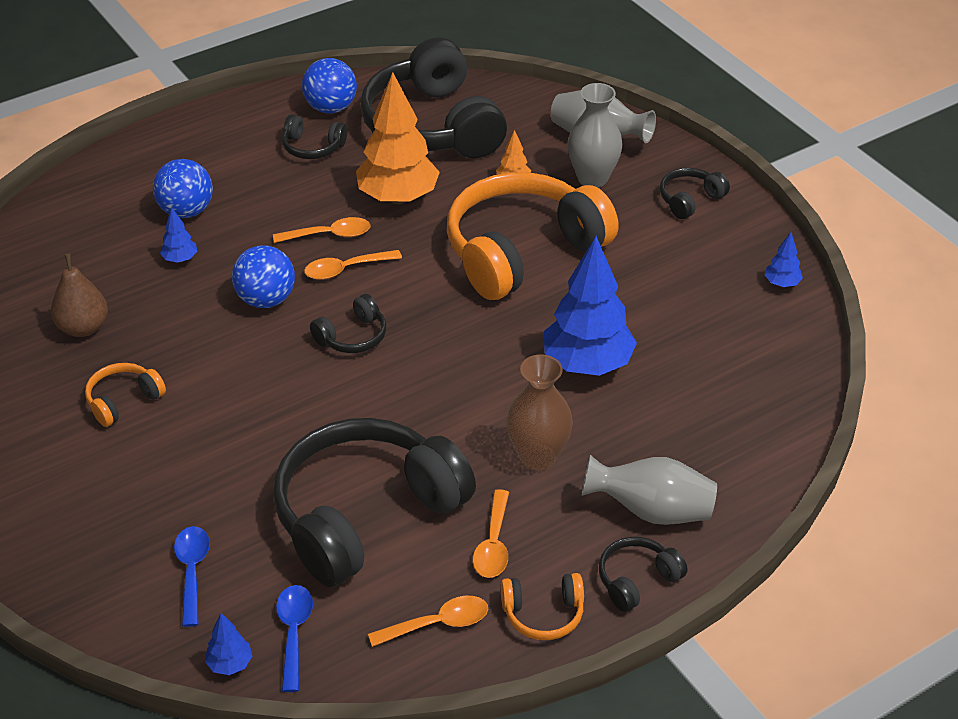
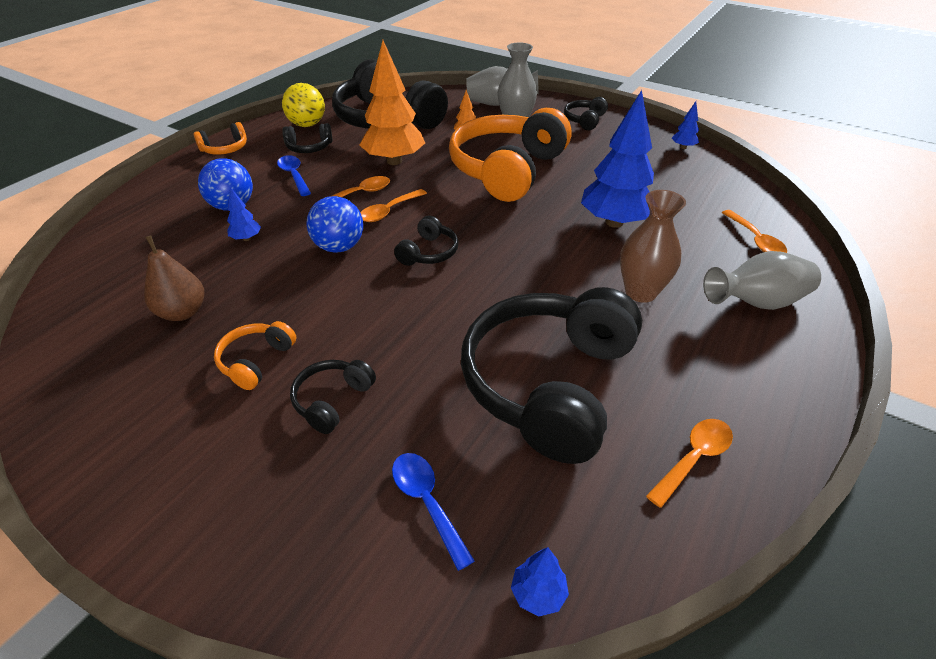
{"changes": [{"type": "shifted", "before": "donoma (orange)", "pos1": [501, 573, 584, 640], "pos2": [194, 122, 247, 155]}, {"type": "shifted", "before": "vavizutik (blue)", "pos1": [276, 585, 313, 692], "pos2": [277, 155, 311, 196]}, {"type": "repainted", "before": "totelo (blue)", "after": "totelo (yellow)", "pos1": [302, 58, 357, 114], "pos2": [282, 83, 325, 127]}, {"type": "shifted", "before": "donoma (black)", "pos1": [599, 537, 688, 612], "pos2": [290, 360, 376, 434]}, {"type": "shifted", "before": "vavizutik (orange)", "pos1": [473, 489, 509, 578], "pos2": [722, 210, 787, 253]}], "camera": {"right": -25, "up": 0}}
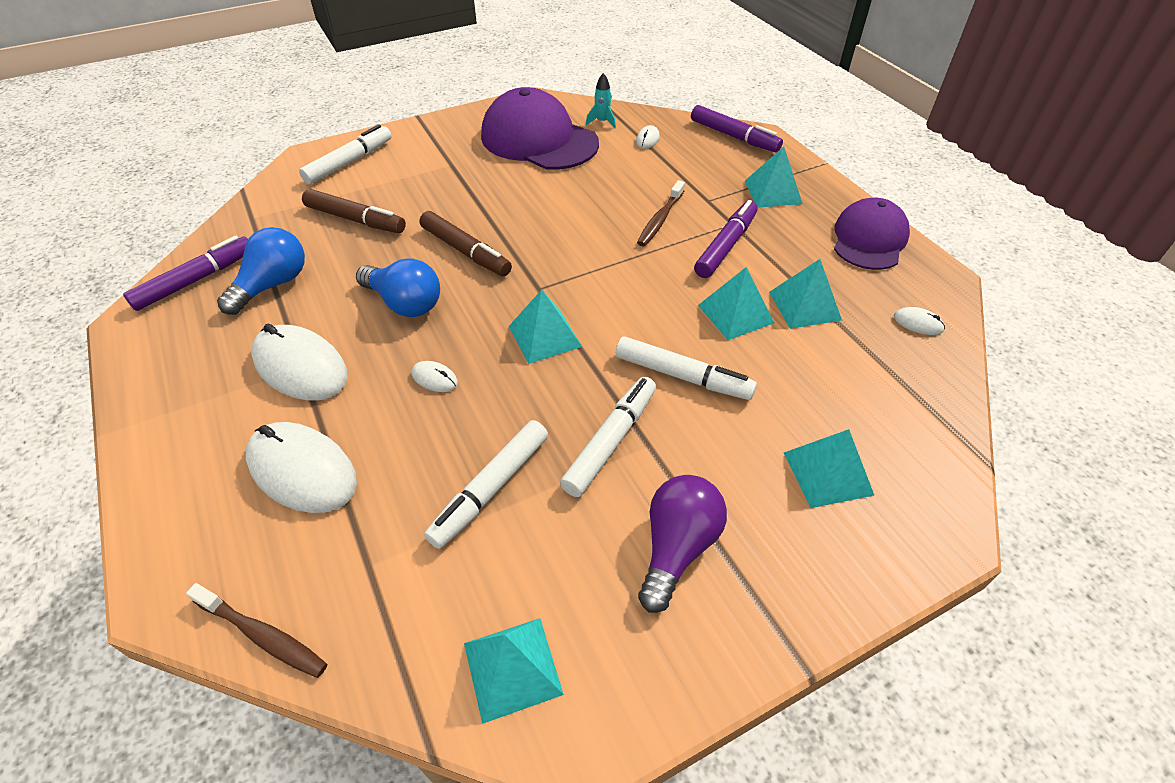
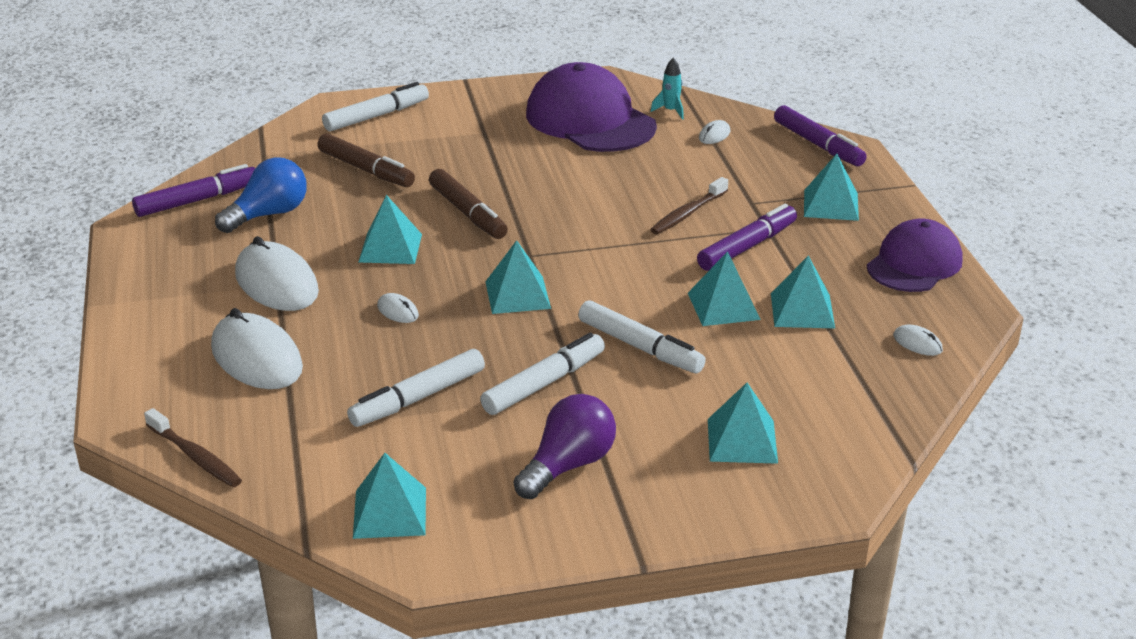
{"changes": [{"type": "swapped", "before": "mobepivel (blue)", "after": "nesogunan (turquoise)", "pos1": [356, 258, 440, 317], "pos2": [358, 195, 422, 264]}], "camera": {"right": 15, "up": -15}}
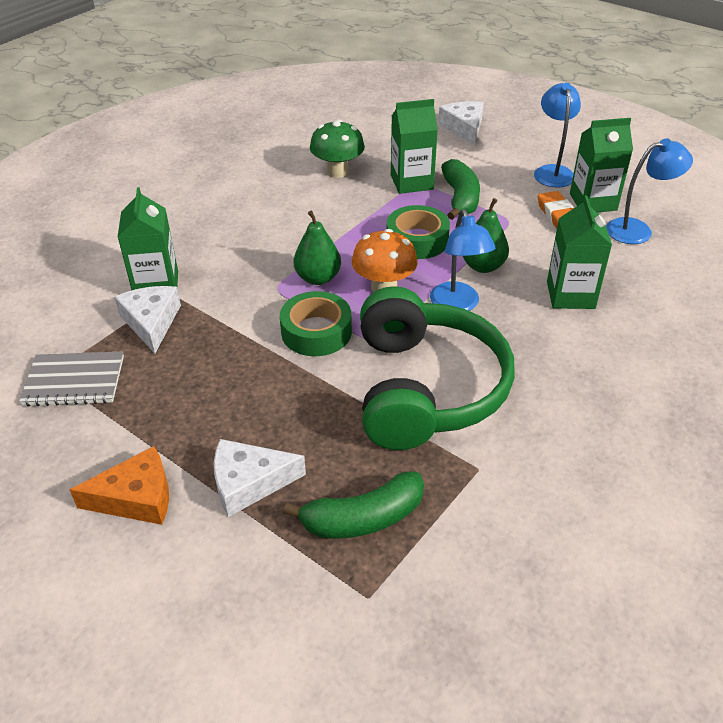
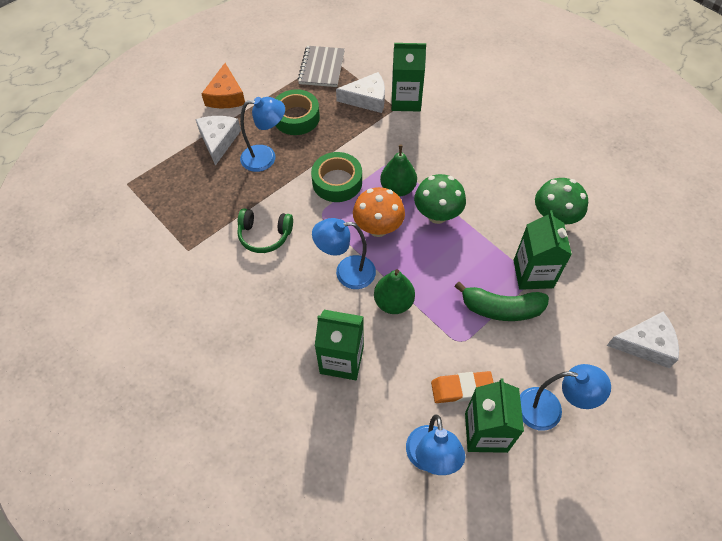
{"changes": [{"type": "scaled", "before": "donoma (green)", "pos1": [360, 286, 515, 450], "pos2": [237, 208, 293, 253], "scale": 0.45}, {"type": "new", "after": "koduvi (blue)", "pos2": [240, 97, 285, 172]}, {"type": "shifted", "before": "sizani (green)", "pos1": [387, 205, 450, 259], "pos2": [275, 89, 320, 135]}, {"type": "new", "after": "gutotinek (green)", "pos2": [414, 174, 466, 224]}, {"type": "gone", "before": "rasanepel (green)", "pos1": [283, 471, 424, 539]}], "camera": {"right": 100, "up": 15}}
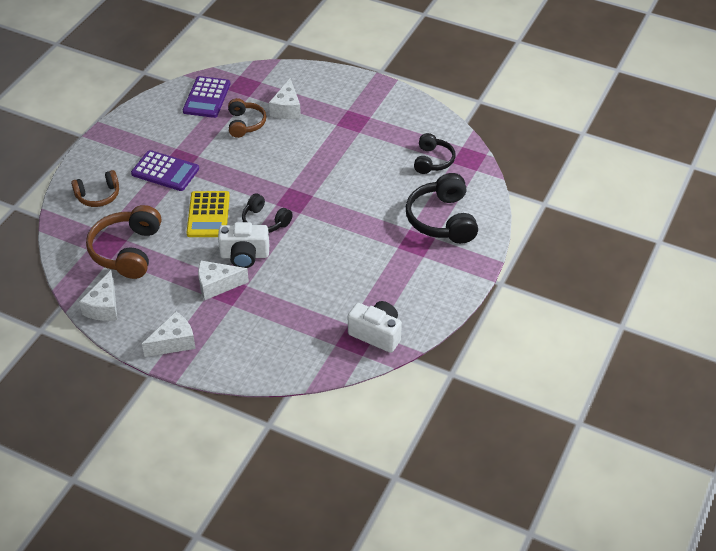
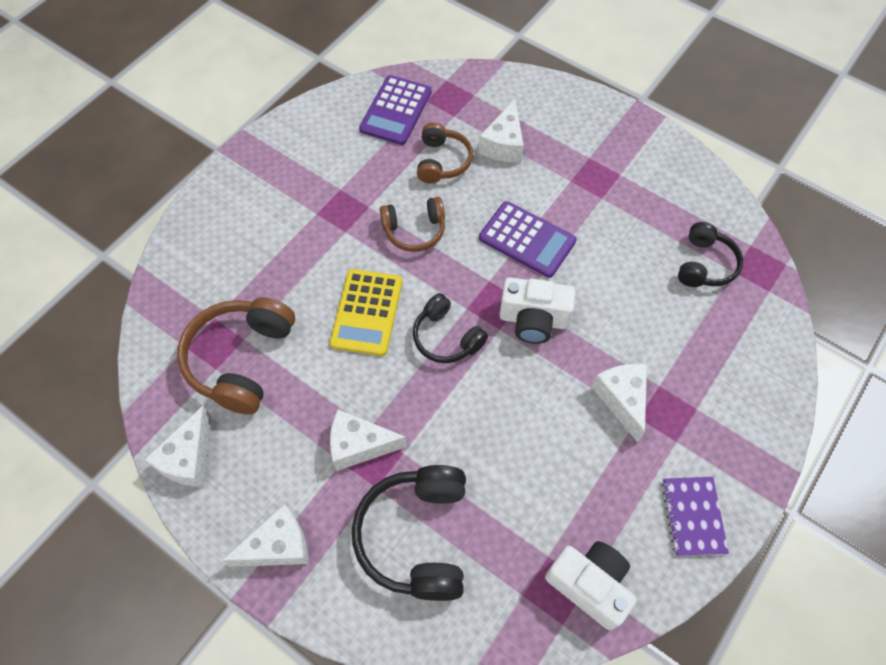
{"changes": [{"type": "shifted", "before": "donoma (black)", "pos1": [406, 173, 478, 244], "pos2": [352, 465, 466, 601]}, {"type": "shifted", "before": "donoma (brown)", "pos1": [71, 170, 119, 207], "pos2": [380, 197, 445, 252]}, {"type": "shifted", "before": "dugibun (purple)", "pos1": [131, 150, 199, 191], "pos2": [479, 201, 577, 278]}, {"type": "shifted", "before": "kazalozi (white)", "pos1": [218, 222, 269, 268], "pos2": [500, 277, 576, 344]}, {"type": "new", "after": "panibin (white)", "pos2": [592, 364, 647, 443]}, {"type": "new", "after": "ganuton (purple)", "pos2": [662, 477, 729, 556]}], "camera": {"right": 10, "up": 15}}
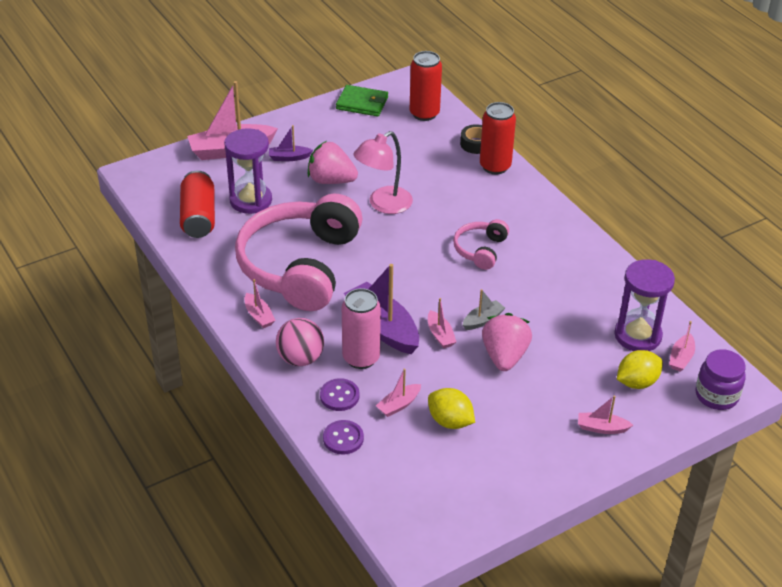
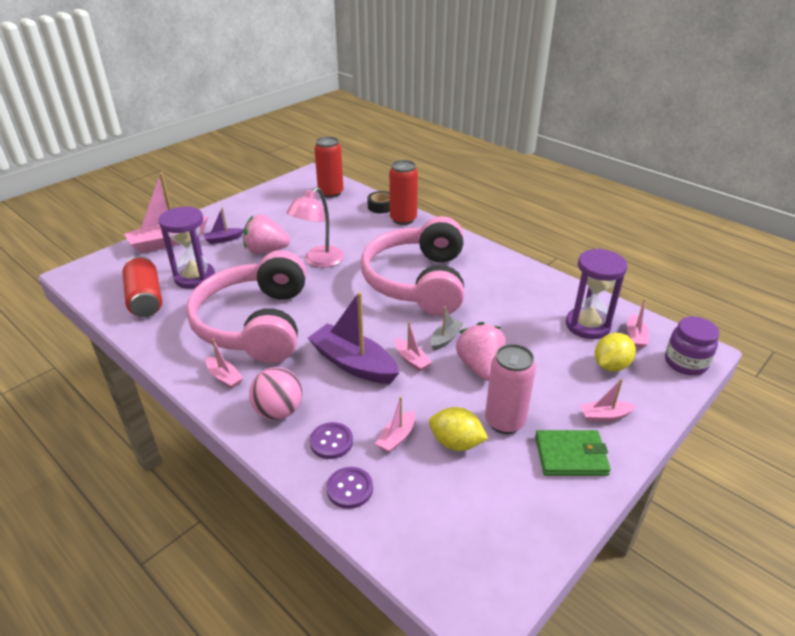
{"changes": [{"type": "scaled", "before": "donoma (pink)", "pos1": [453, 219, 509, 270], "pos2": [361, 216, 464, 316], "scale": 2.24}, {"type": "shifted", "before": "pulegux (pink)", "pos1": [342, 288, 381, 369], "pos2": [485, 344, 536, 434]}, {"type": "shifted", "before": "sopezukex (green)", "pos1": [336, 85, 388, 117], "pos2": [535, 430, 611, 476]}], "camera": {"right": -15, "up": -5}}
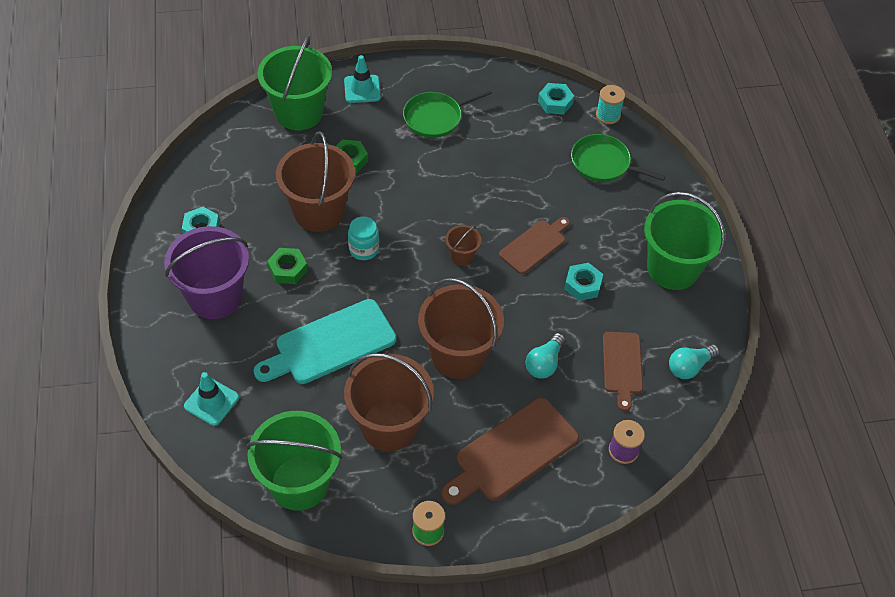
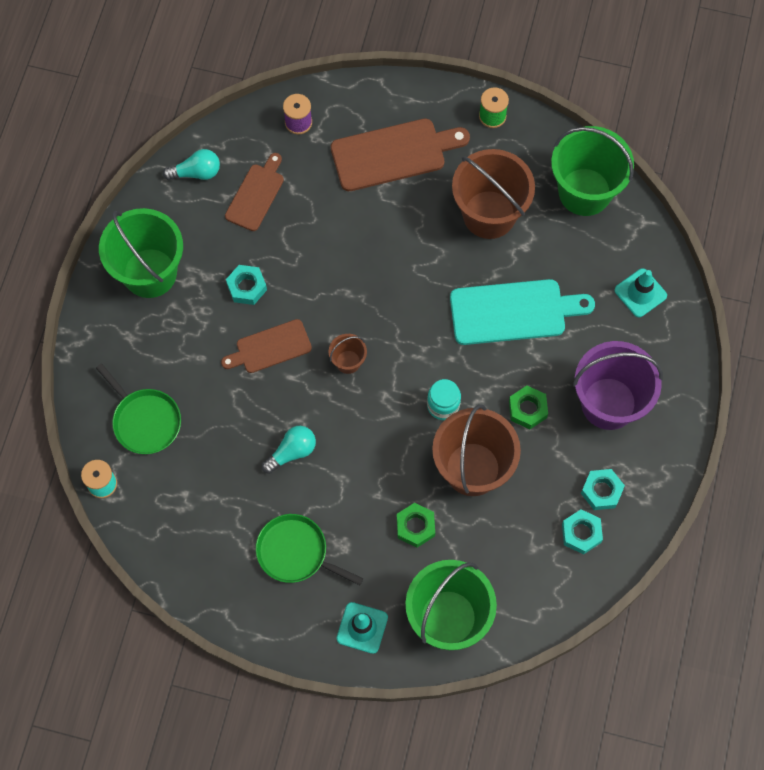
{"changes": [{"type": "rotated", "before": "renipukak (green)", "pos1": [403, 89, 492, 138], "pos2": [256, 514, 363, 585], "turn": -150}, {"type": "shifted", "before": "mobepivel (turquoise)", "pos1": [526, 333, 565, 379], "pos2": [262, 426, 316, 474]}, {"type": "shifted", "before": "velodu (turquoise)", "pos1": [538, 83, 574, 115], "pos2": [562, 509, 603, 555]}, {"type": "gone", "before": "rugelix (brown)", "pos1": [418, 278, 504, 379]}], "camera": {"right": -155, "up": 15}}
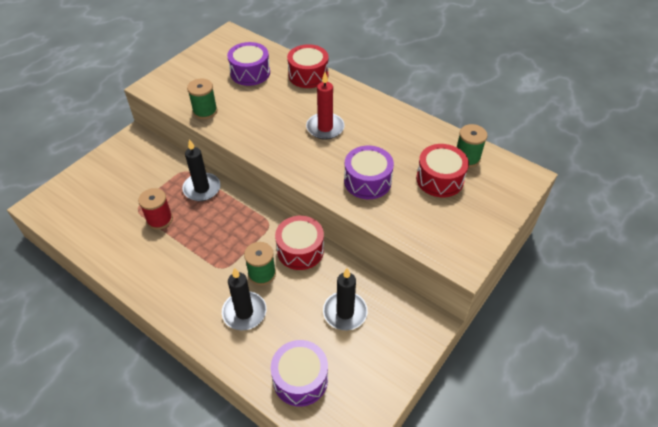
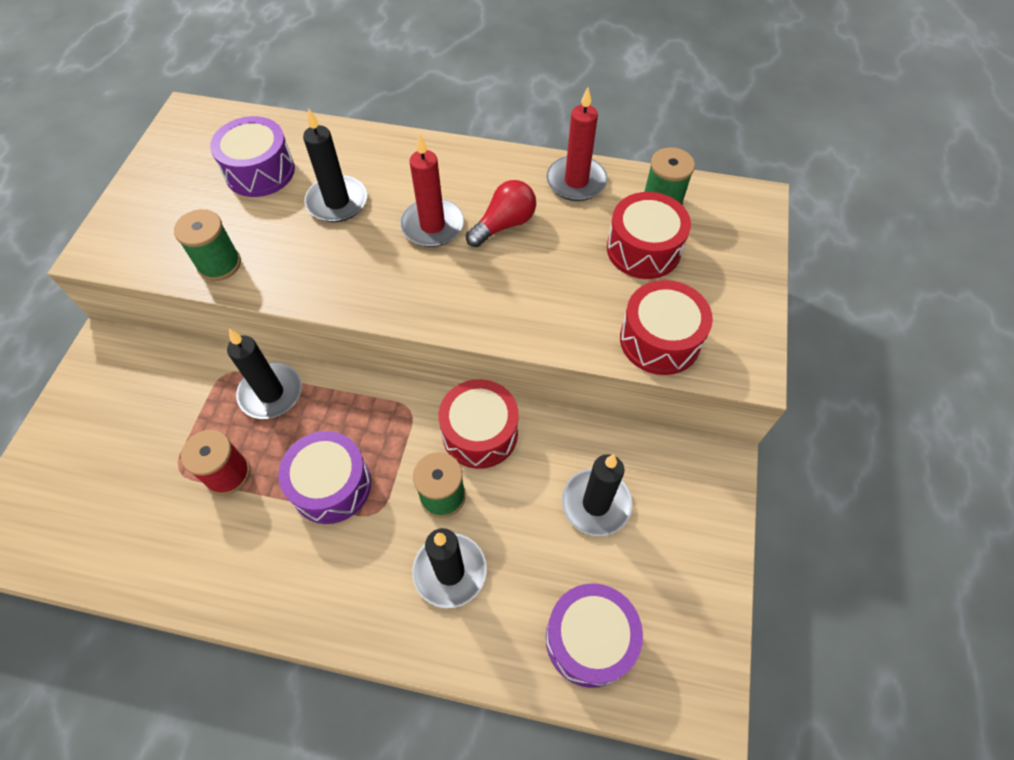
{"changes": [{"type": "shifted", "before": "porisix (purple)", "pos1": [344, 146, 394, 199], "pos2": [278, 431, 371, 524]}, {"type": "new", "after": "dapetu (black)", "pos2": [303, 108, 367, 222]}, {"type": "new", "after": "mobepivel (red)", "pos2": [466, 180, 536, 247]}, {"type": "new", "after": "dapetu (red)", "pos2": [546, 87, 608, 201]}, {"type": "shifted", "before": "porisix (red)", "pos1": [287, 44, 329, 88], "pos2": [620, 280, 713, 375]}], "camera": {"right": -25, "up": 10}}
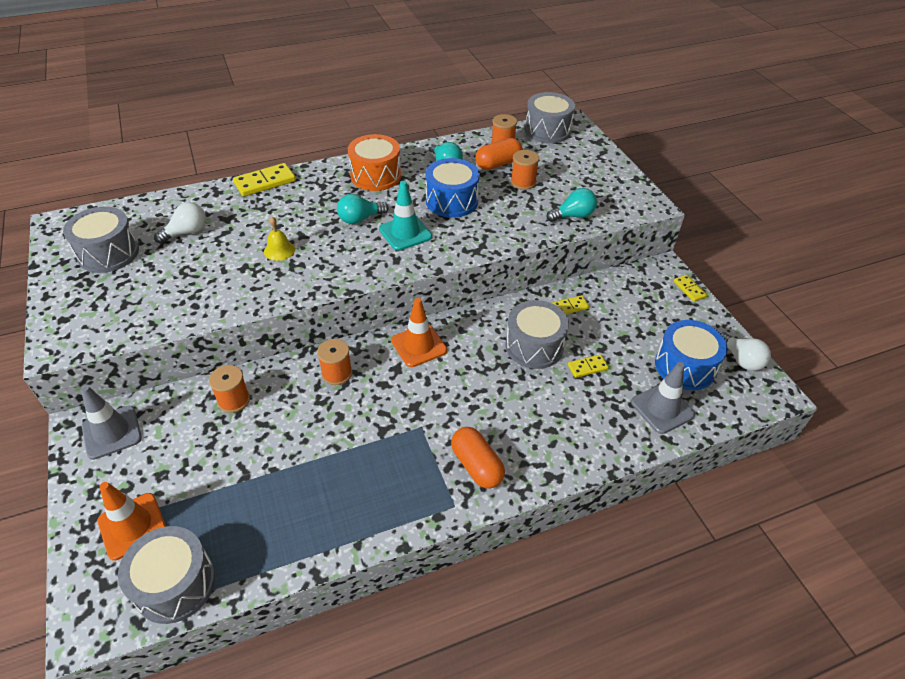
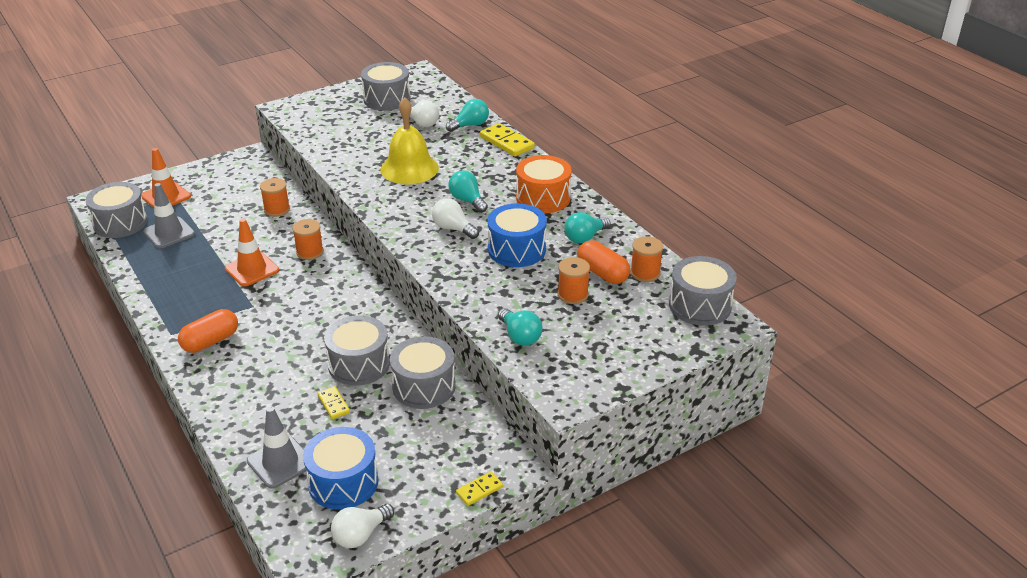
{"changes": [{"type": "shifted", "before": "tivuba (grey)", "pos1": [81, 385, 142, 460], "pos2": [143, 183, 195, 248]}, {"type": "shifted", "before": "tivuba (orange)", "pos1": [391, 298, 447, 367], "pos2": [225, 218, 279, 286]}, {"type": "scaled", "before": "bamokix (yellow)", "pos1": [264, 217, 295, 261], "pos2": [380, 97, 439, 184], "scale": 2.07}, {"type": "swapped", "before": "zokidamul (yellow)", "after": "porisix (grey)", "pos1": [552, 295, 589, 314], "pos2": [390, 336, 456, 409]}, {"type": "swapped", "before": "tivuba (turquoise)", "after": "mobepivel (white)", "pos1": [379, 181, 432, 251], "pos2": [432, 198, 479, 239]}, {"type": "new", "after": "mobepivel (turquoise)", "pos2": [446, 99, 489, 132]}], "camera": {"right": 80, "up": -10}}
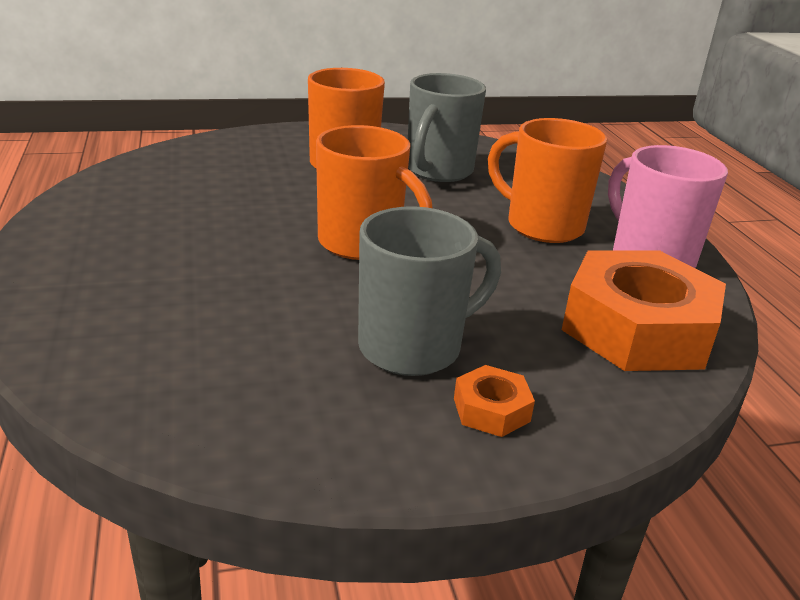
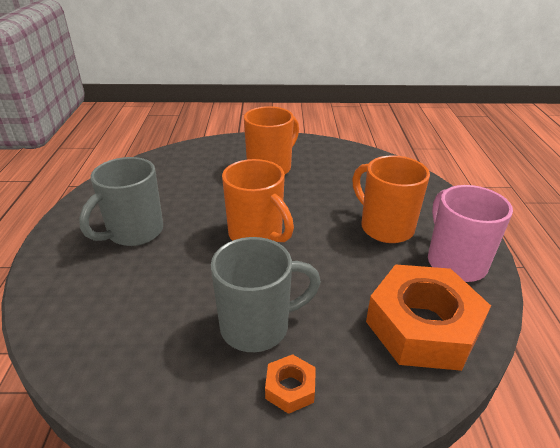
{"changes": [{"type": "shifted", "before": "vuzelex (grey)", "pos1": [408, 73, 486, 182], "pos2": [79, 157, 163, 246]}], "camera": {"right": 15, "up": 5}}
